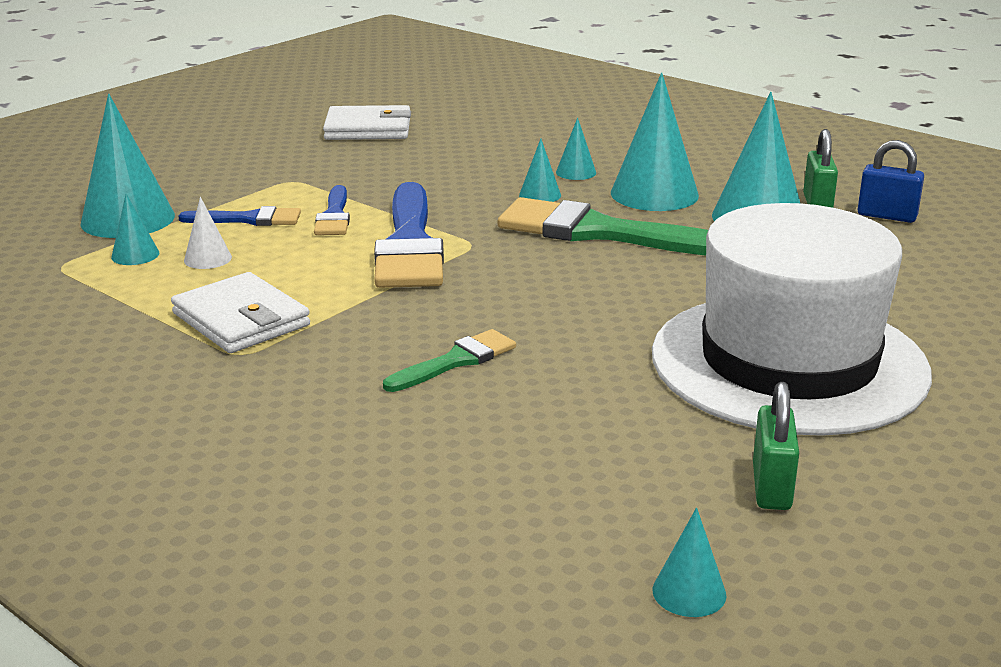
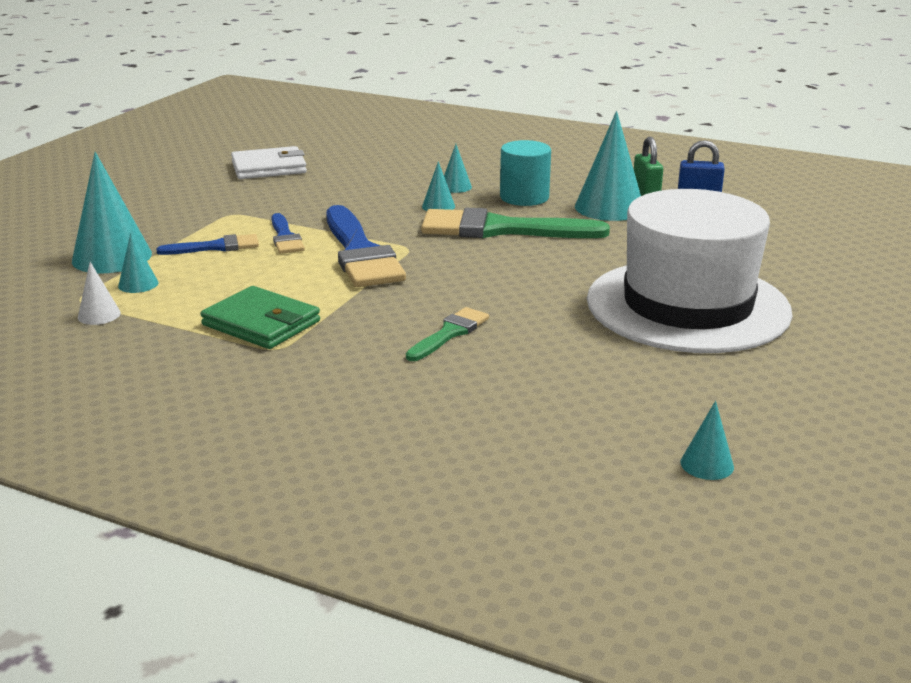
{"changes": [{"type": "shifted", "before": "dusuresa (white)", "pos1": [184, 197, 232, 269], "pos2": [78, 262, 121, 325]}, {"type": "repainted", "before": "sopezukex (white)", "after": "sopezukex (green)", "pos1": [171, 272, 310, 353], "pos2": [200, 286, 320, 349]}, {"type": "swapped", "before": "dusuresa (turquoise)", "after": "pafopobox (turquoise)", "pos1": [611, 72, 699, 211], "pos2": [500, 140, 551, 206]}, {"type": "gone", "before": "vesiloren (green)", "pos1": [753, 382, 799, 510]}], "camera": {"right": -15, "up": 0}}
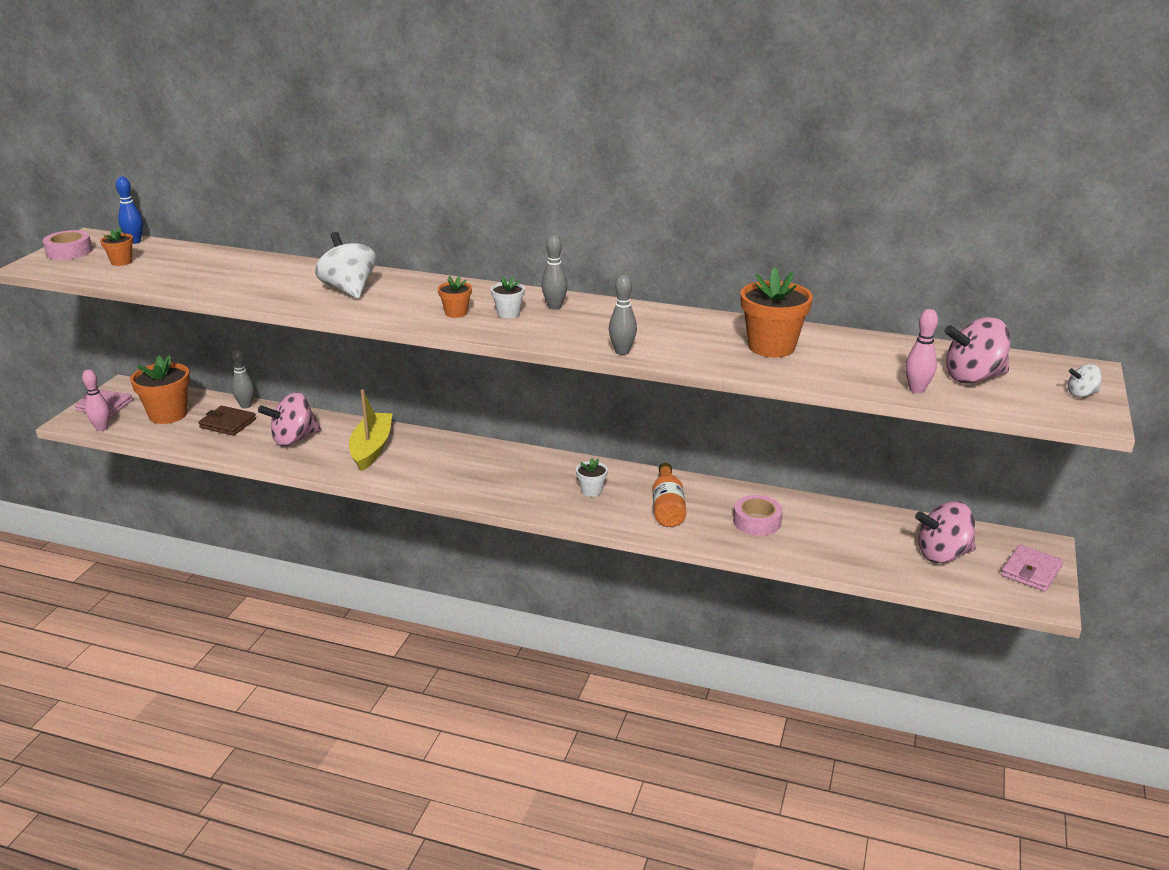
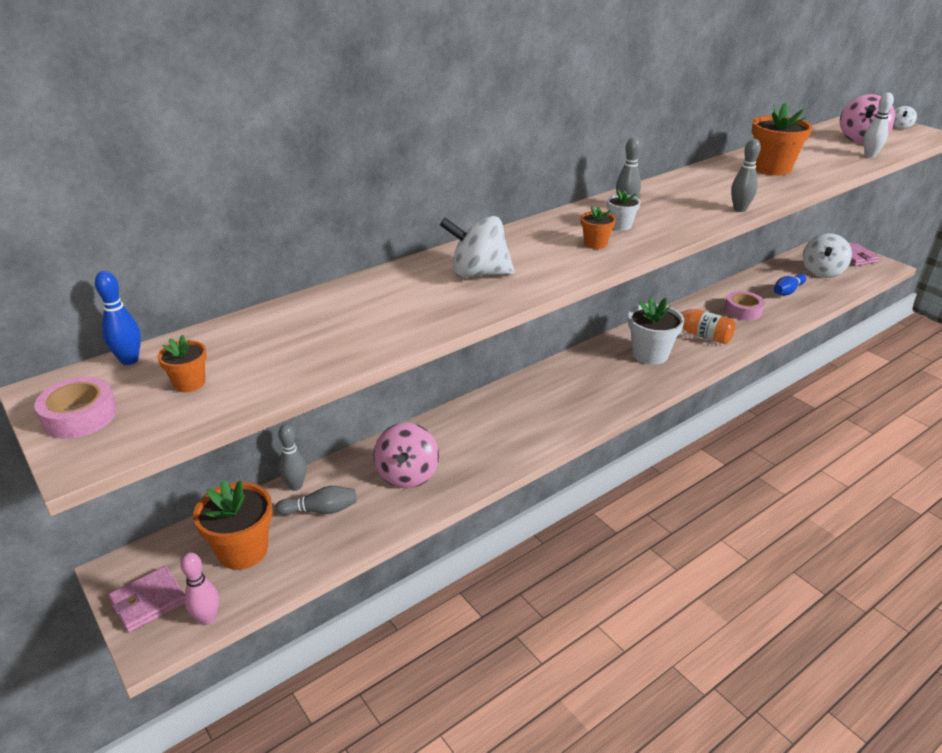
{"changes": [{"type": "swapped", "before": "sopezukex (brown)", "after": "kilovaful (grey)", "pos1": [198, 406, 256, 436], "pos2": [275, 486, 357, 515]}, {"type": "scaled", "before": "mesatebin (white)", "pos1": [576, 458, 608, 497], "pos2": [628, 297, 684, 365], "scale": 1.96}, {"type": "new", "after": "kilovaful (blue)", "pos2": [774, 274, 806, 295]}, {"type": "repainted", "before": "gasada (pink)", "after": "gasada (white)", "pos1": [915, 502, 976, 563], "pos2": [803, 233, 852, 278]}, {"type": "repainted", "before": "kilovaful (pink)", "after": "kilovaful (white)", "pos1": [905, 309, 938, 394], "pos2": [864, 93, 894, 158]}, {"type": "gone", "before": "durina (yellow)", "pos1": [349, 389, 393, 471]}], "camera": {"right": -55, "up": 5}}
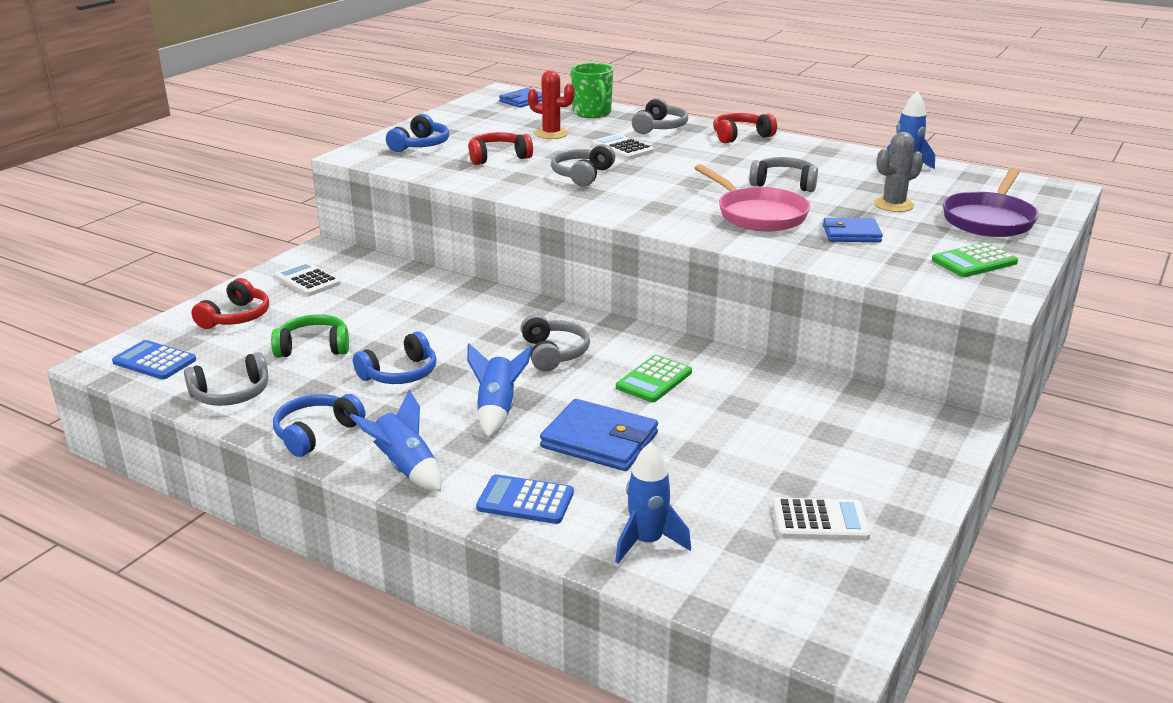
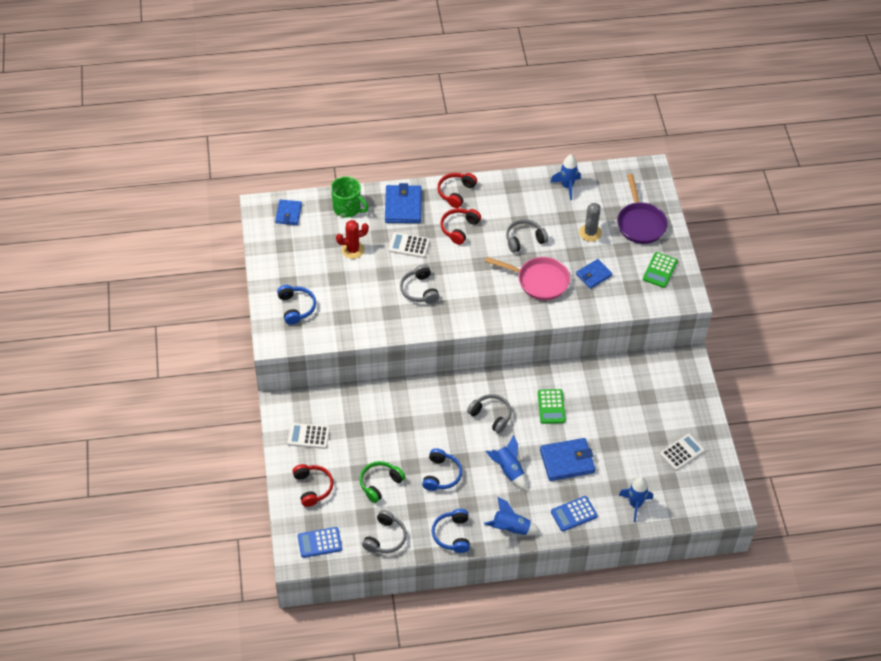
{"changes": [{"type": "swapped", "before": "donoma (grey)", "after": "sopezukex (blue)", "pos1": [632, 98, 688, 134], "pos2": [385, 183, 422, 223]}, {"type": "shifted", "before": "donoma (red)", "pos1": [468, 132, 533, 165], "pos2": [440, 208, 481, 245]}], "camera": {"right": -40, "up": 25}}
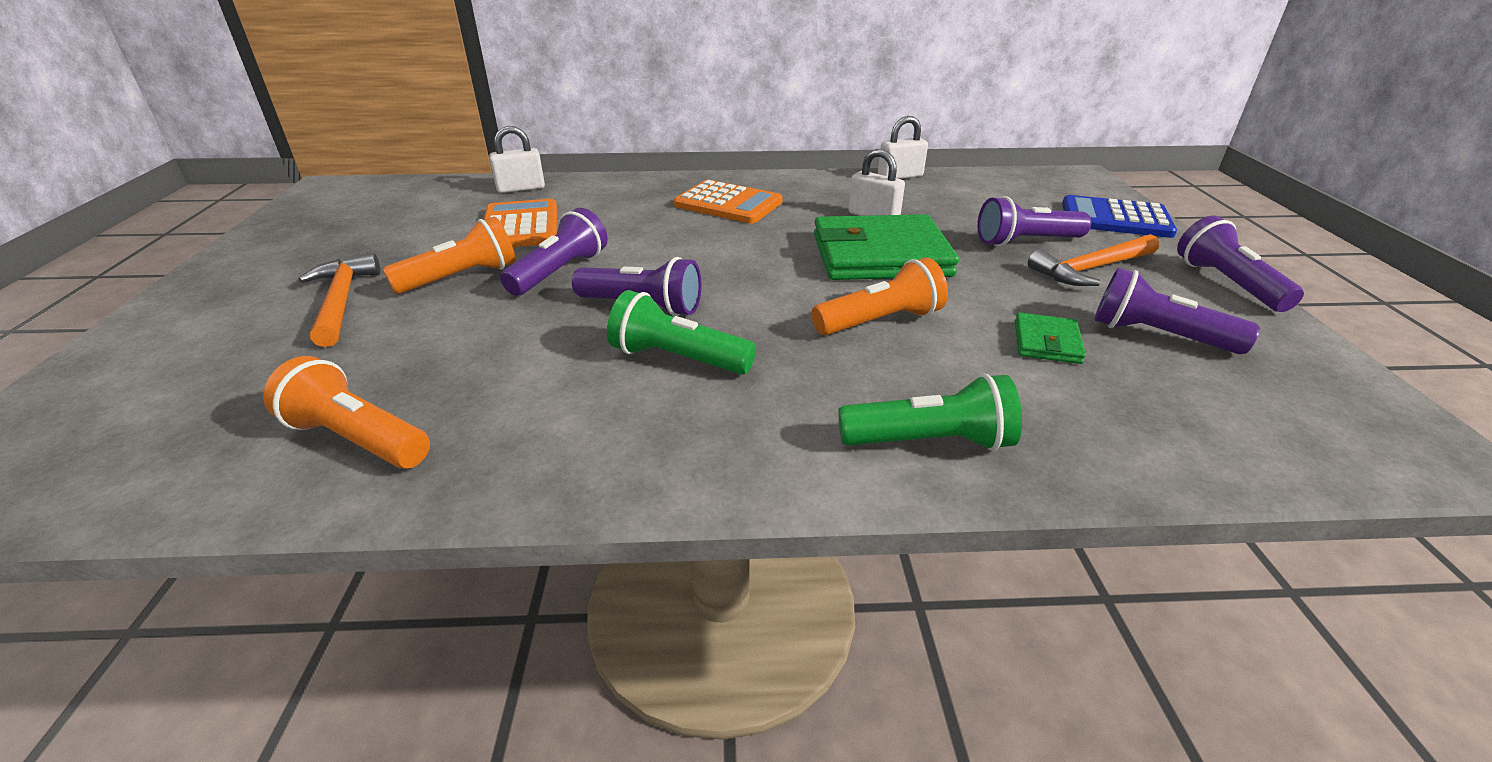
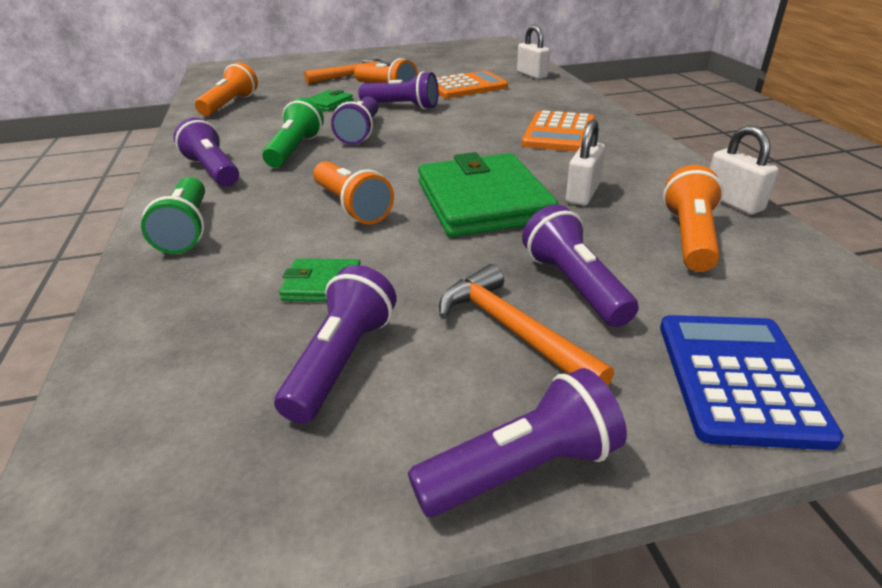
{"changes": [{"type": "new", "after": "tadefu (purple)", "pos2": [174, 118, 239, 187]}, {"type": "new", "after": "sopezukex (green)", "pos2": [307, 90, 353, 111]}, {"type": "new", "after": "tadefu (orange)", "pos2": [663, 165, 724, 272]}], "camera": {"right": 80, "up": 0}}
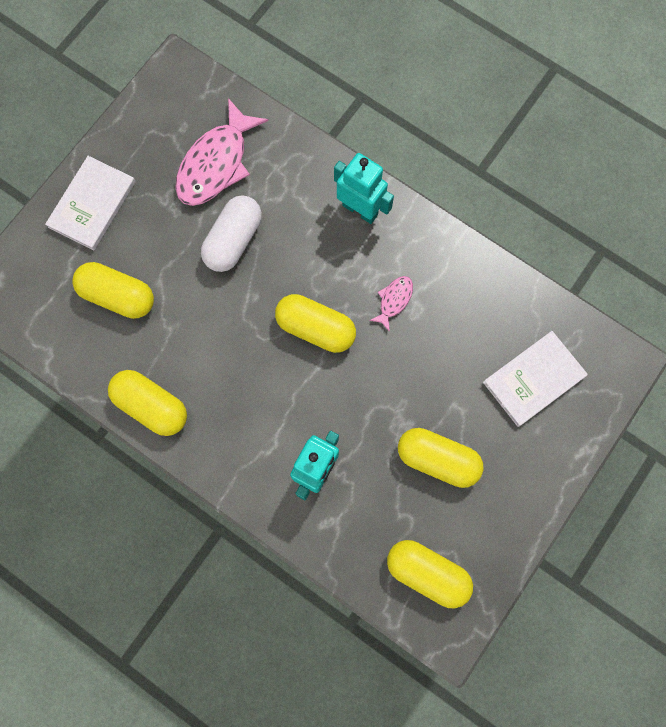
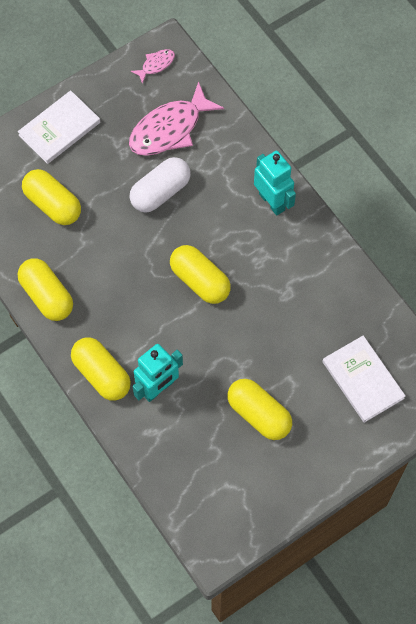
{"changes": [{"type": "shifted", "before": "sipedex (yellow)", "pos1": [387, 540, 473, 608], "pos2": [71, 338, 131, 401]}, {"type": "shifted", "before": "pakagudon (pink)", "pos1": [369, 276, 413, 332], "pos2": [131, 49, 175, 84]}, {"type": "rotated", "before": "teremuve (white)", "pos1": [483, 331, 588, 427], "pos2": [322, 336, 406, 423], "turn": 75}], "camera": {"right": 20, "up": -10}}
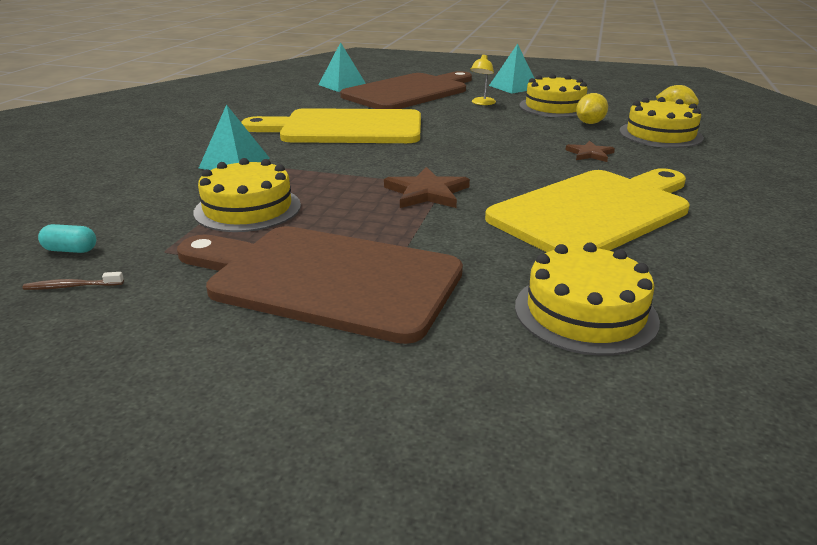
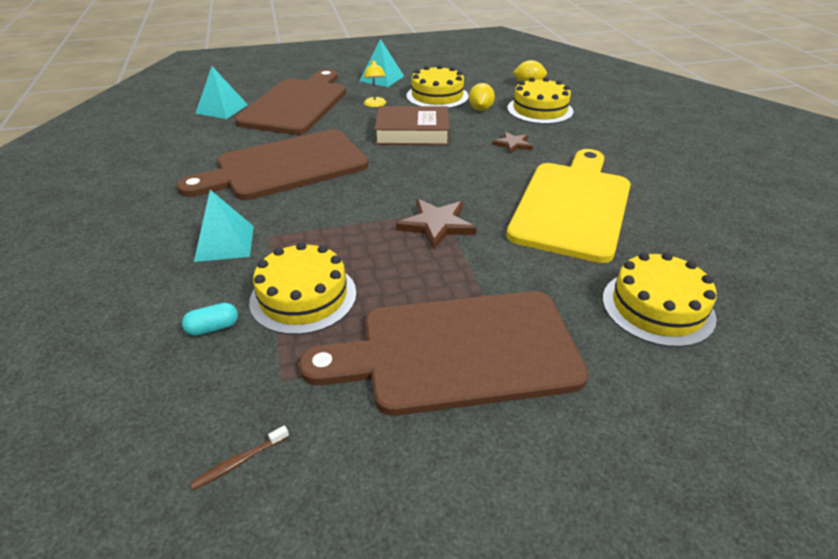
{"changes": [{"type": "repainted", "before": "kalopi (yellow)", "after": "kalopi (brown)", "pos1": [241, 108, 421, 143], "pos2": [177, 129, 369, 200]}, {"type": "shifted", "before": "sipedex (turquoise)", "pos1": [38, 224, 96, 253], "pos2": [182, 303, 238, 336]}, {"type": "new", "after": "teremuve (brown)", "pos2": [374, 106, 449, 145]}], "camera": {"right": -30, "up": 10}}
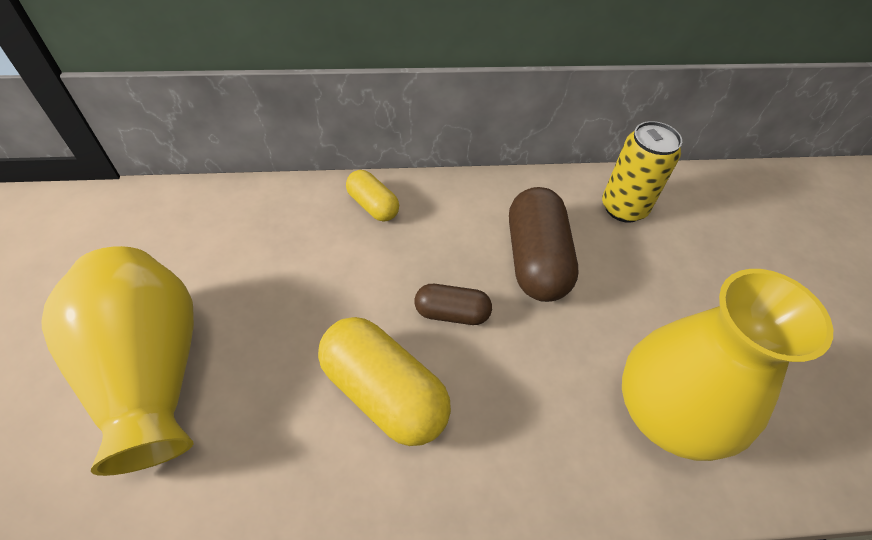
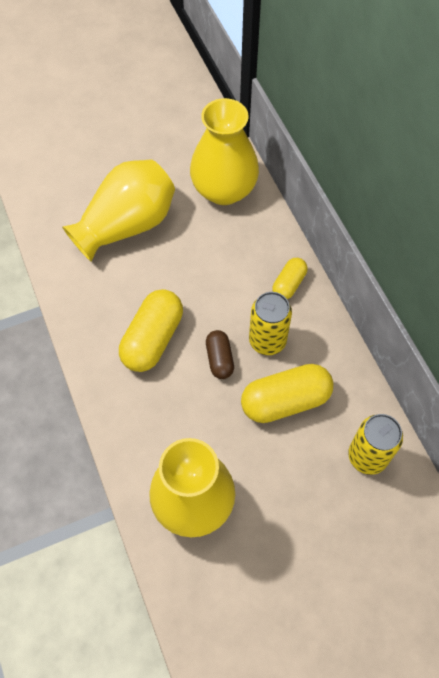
{"changes": [{"type": "new", "after": "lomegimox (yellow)", "pos2": [190, 98, 259, 205]}, {"type": "repainted", "before": "sipedex (brown)", "after": "sipedex (yellow)", "pos1": [509, 187, 578, 302], "pos2": [241, 364, 333, 423]}, {"type": "new", "after": "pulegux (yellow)", "pos2": [249, 292, 292, 355]}], "camera": {"right": 75, "up": 10}}
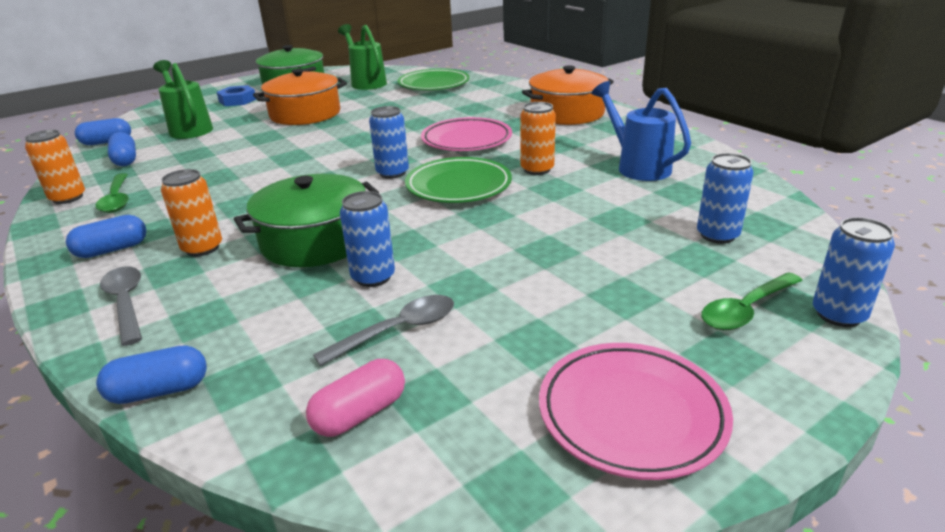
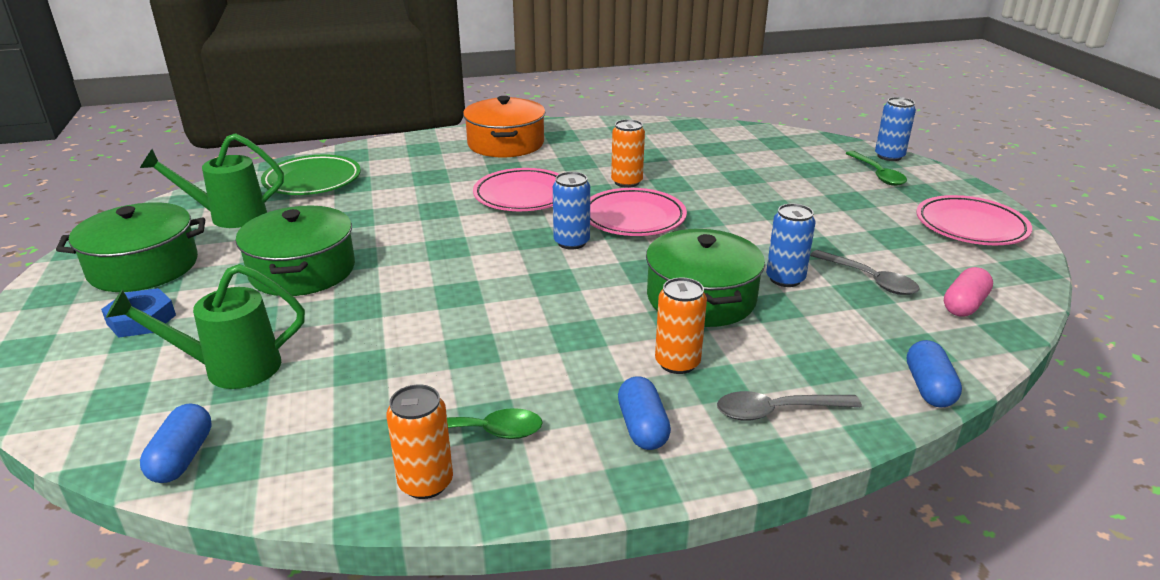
{"changes": [{"type": "repainted", "before": "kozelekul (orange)", "after": "kozelekul (green)", "pos1": [253, 69, 347, 125], "pos2": [236, 206, 355, 296]}, {"type": "repainted", "before": "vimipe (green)", "after": "vimipe (pink)", "pos1": [405, 157, 512, 203], "pos2": [590, 188, 687, 236]}, {"type": "rotated", "before": "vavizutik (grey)", "pos1": [313, 295, 454, 366], "pos2": [810, 250, 919, 295], "turn": 150}, {"type": "rotated", "before": "sipedex (pink)", "pos1": [306, 359, 405, 437], "pos2": [944, 267, 993, 317], "turn": 60}, {"type": "gone", "before": "sipedex (blue)", "pos1": [108, 132, 136, 166]}, {"type": "gone", "before": "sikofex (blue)", "pos1": [591, 81, 691, 181]}, {"type": "gone", "before": "pulegux (blue)", "pos1": [697, 153, 754, 244]}], "camera": {"right": -70, "up": 0}}
